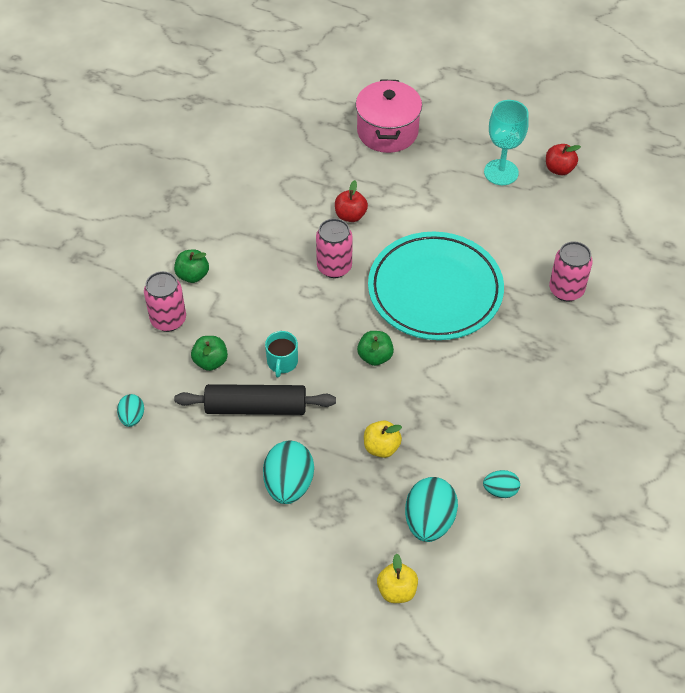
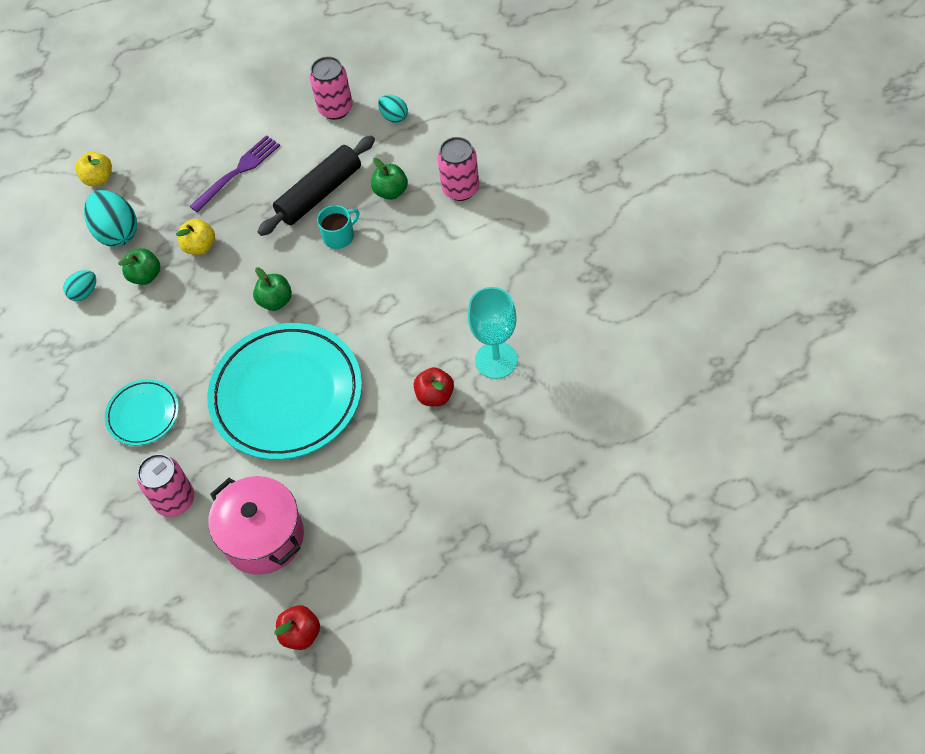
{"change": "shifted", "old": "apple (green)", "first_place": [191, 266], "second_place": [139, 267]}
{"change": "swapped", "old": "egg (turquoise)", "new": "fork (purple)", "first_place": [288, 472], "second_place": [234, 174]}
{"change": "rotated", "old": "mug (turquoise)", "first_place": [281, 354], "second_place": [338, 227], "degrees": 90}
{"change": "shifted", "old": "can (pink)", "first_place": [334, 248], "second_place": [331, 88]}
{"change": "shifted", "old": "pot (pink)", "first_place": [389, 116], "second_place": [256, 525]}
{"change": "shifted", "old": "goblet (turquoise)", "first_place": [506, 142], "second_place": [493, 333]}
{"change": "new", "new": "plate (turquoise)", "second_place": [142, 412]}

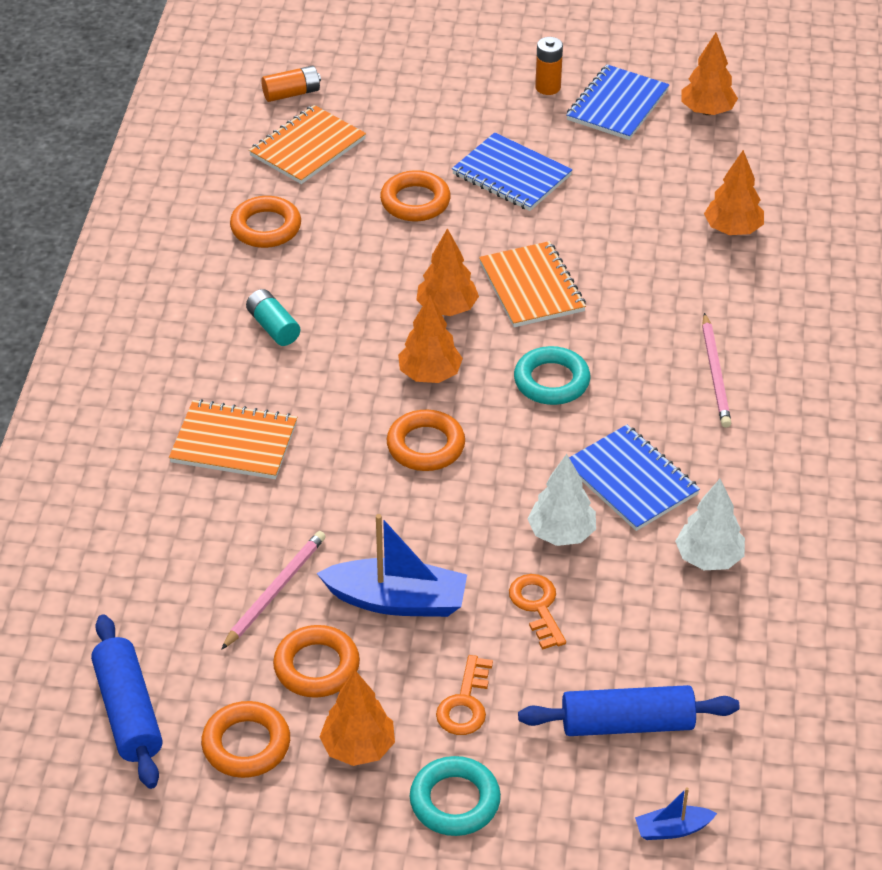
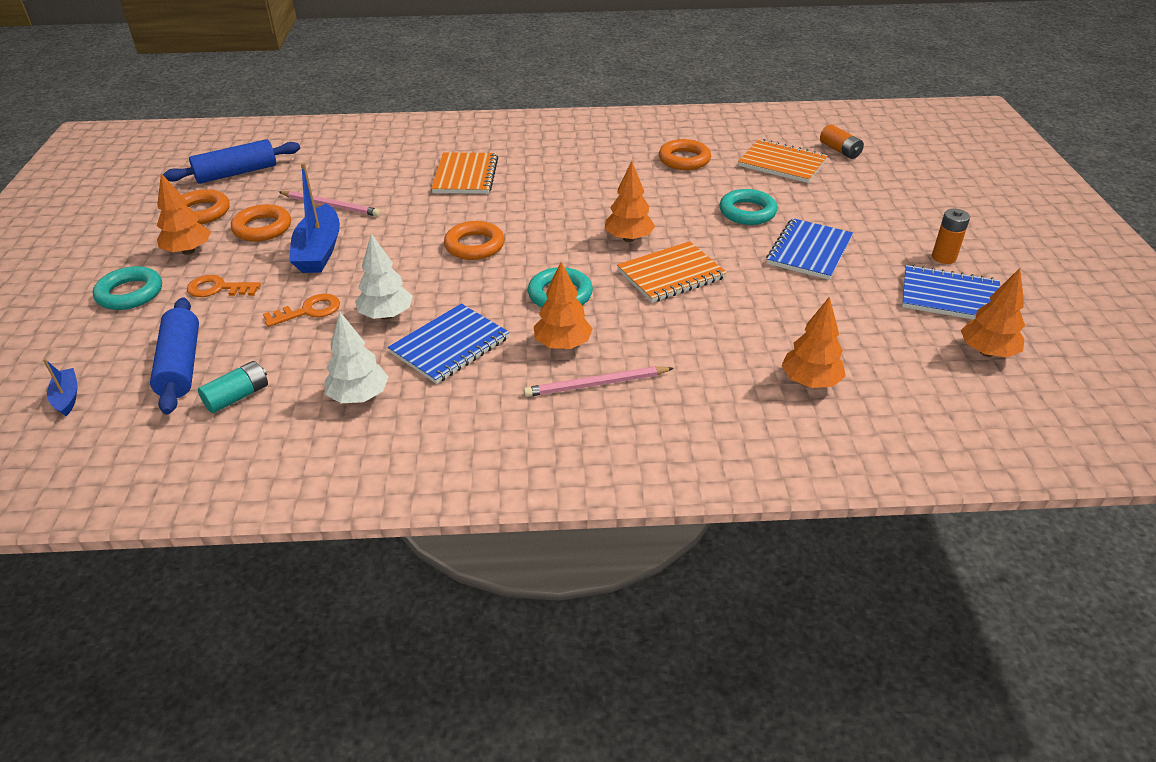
{"change": "shifted", "old": "battery (turquoise)", "first_place": [273, 317], "second_place": [233, 387]}
{"change": "repainted", "old": "ring (orange)", "new": "ring (turquoise)", "first_place": [415, 195], "second_place": [749, 207]}
{"change": "shifted", "old": "tree (orange)", "first_place": [430, 338], "second_place": [563, 305]}

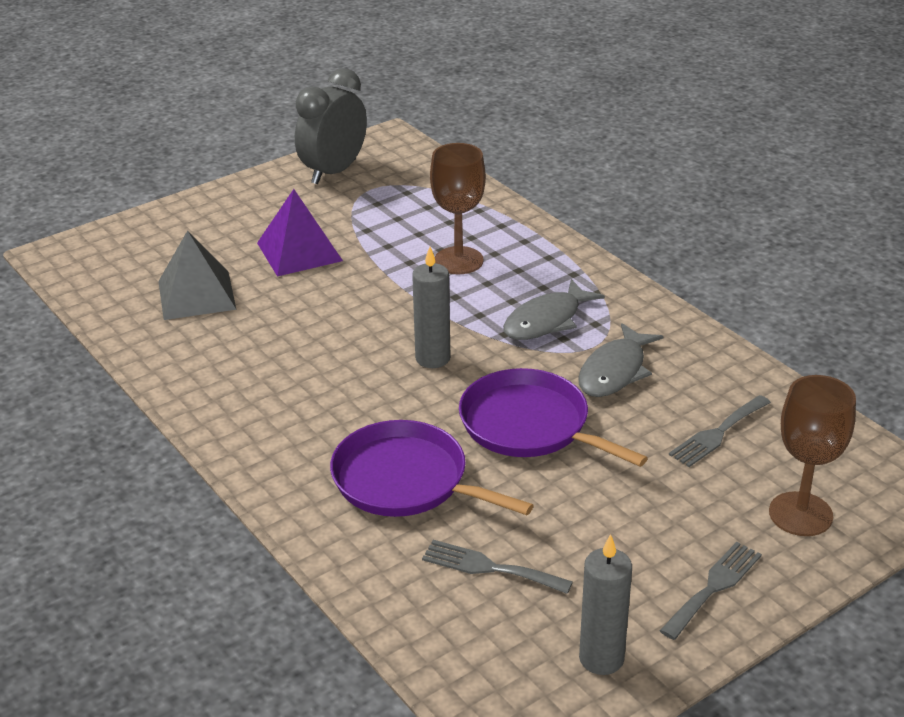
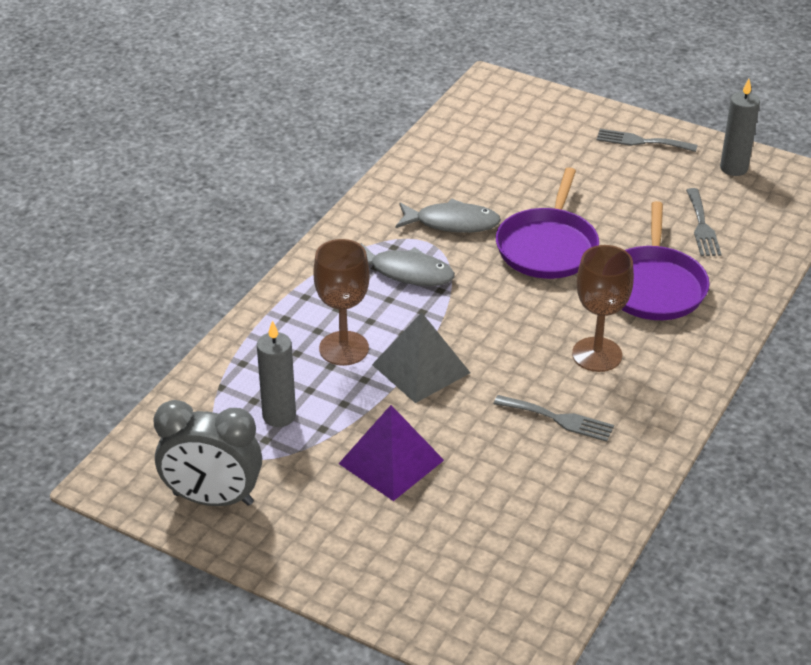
{"change": "shifted", "old": "pyramid (grey)", "first_place": [197, 275], "second_place": [421, 357]}
{"change": "shifted", "old": "candle (grey)", "first_place": [431, 307], "second_place": [276, 373]}
{"change": "shifted", "old": "fork (grey)", "first_place": [720, 431], "second_place": [554, 418]}
{"change": "shifted", "old": "goblet (brown)", "first_place": [812, 455], "second_place": [603, 308]}

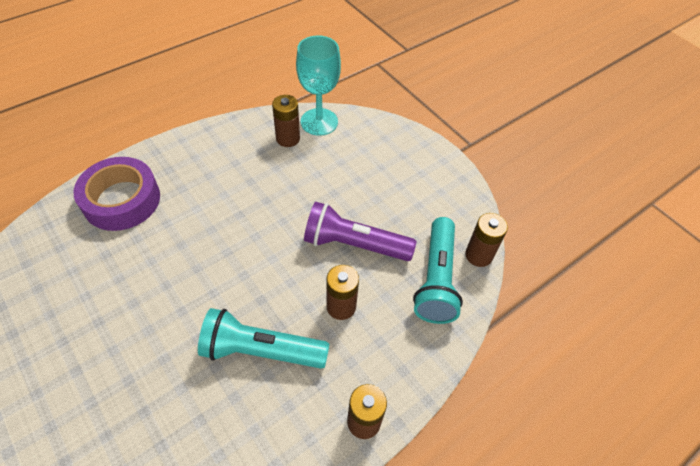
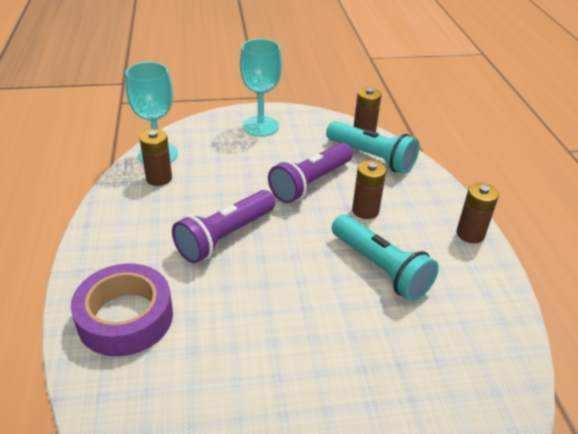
{"change": "rotated", "old": "flashlight (turquoise)", "first_place": [263, 338], "second_place": [385, 257], "degrees": -75}
{"change": "new", "new": "flashlight (purple)", "second_place": [223, 226]}
{"change": "new", "new": "goblet (turquoise)", "second_place": [261, 88]}

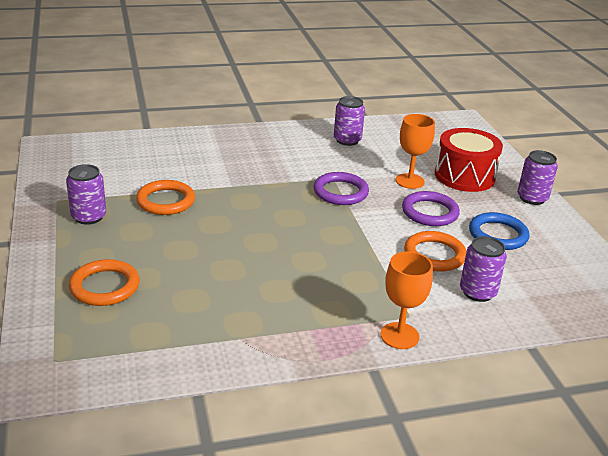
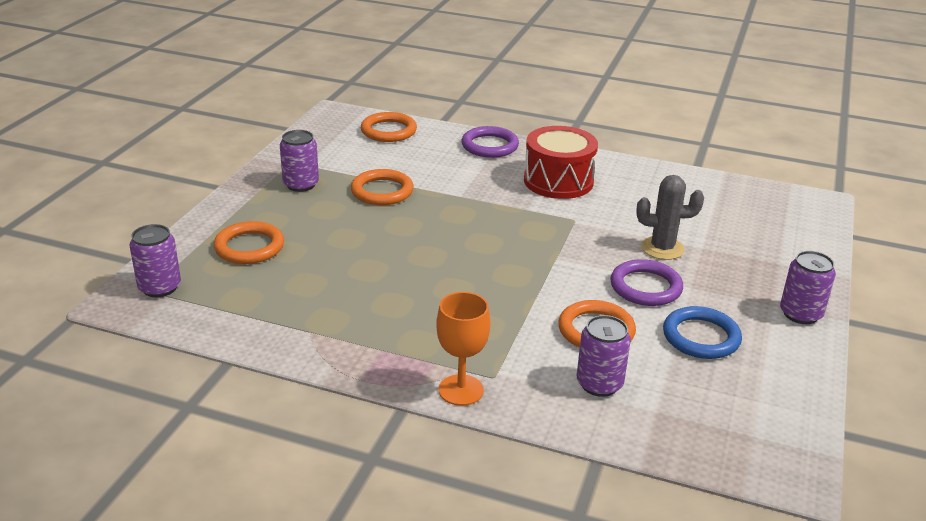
{"change": "shifted", "old": "ring (purple)", "first_place": [341, 188], "second_place": [490, 142]}
{"change": "shifted", "old": "can (purple)", "first_place": [349, 121], "second_place": [155, 260]}
{"change": "swapped", "old": "goblet (orange)", "new": "cactus (grey)", "first_place": [415, 151], "second_place": [670, 217]}
{"change": "shifted", "old": "drum (red)", "first_place": [469, 160], "second_place": [561, 162]}
{"change": "new", "new": "ring (orange)", "second_place": [389, 127]}

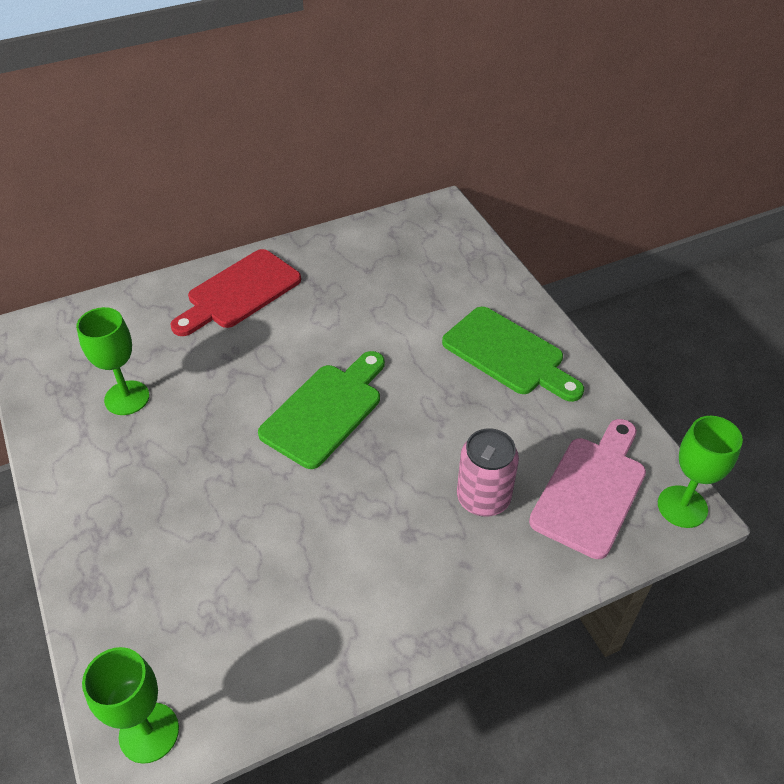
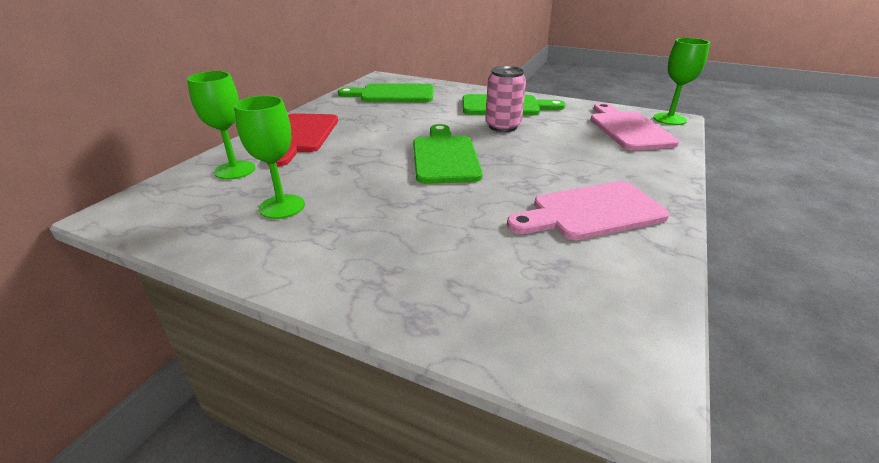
{"change": "shifted", "old": "goblet (green)", "first_place": [130, 705], "second_place": [221, 125]}
{"change": "shifted", "old": "can (pink)", "first_place": [488, 472], "second_place": [505, 99]}
{"change": "new", "new": "cutting board (green)", "second_place": [386, 92]}
{"change": "new", "new": "cutting board (pink)", "second_place": [588, 210]}

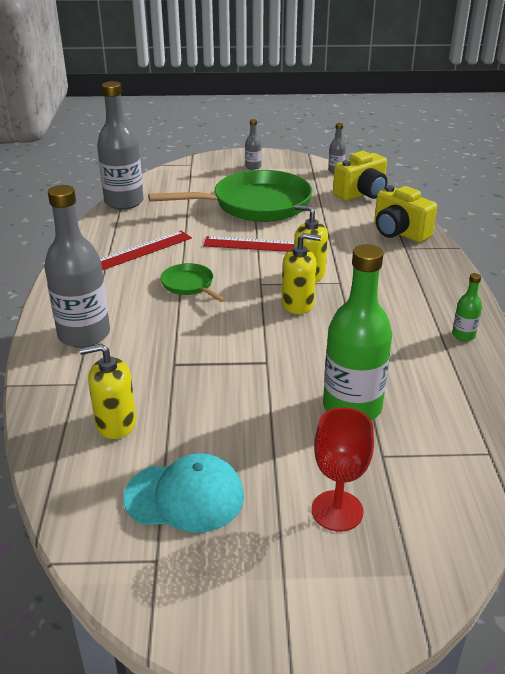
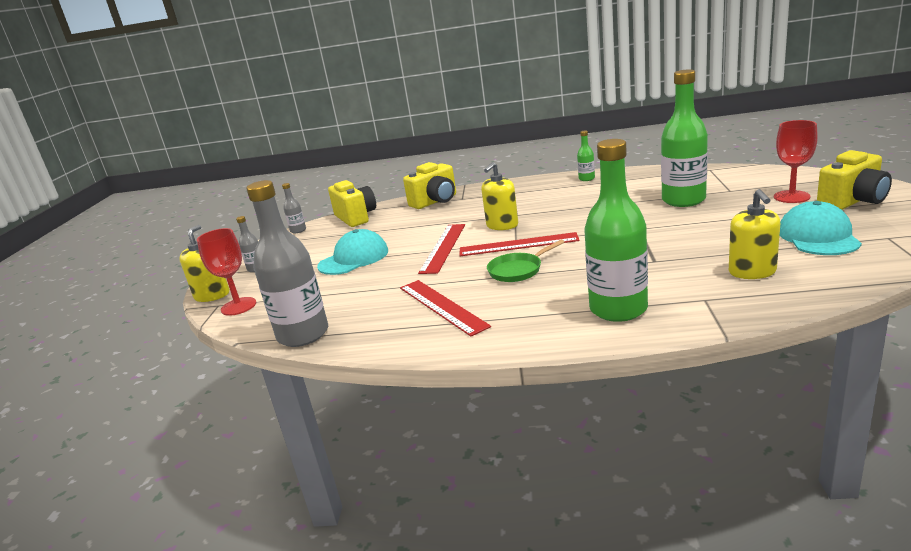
{"change": "repainted", "old": "bottle (grey)", "new": "bottle (green)", "first_place": [77, 266], "second_place": [616, 230]}
{"change": "swapped", "old": "pan (green)", "new": "cap (turquoise)", "first_place": [230, 196], "second_place": [352, 252]}
{"change": "shifted", "old": "soap dispenser (yellow)", "first_place": [301, 273], "second_place": [204, 263]}
{"change": "new", "new": "goblet (red)", "second_place": [226, 272]}
{"change": "new", "new": "ruler (red)", "second_place": [520, 244]}
{"change": "new", "new": "camera (yellow)", "second_place": [854, 180]}

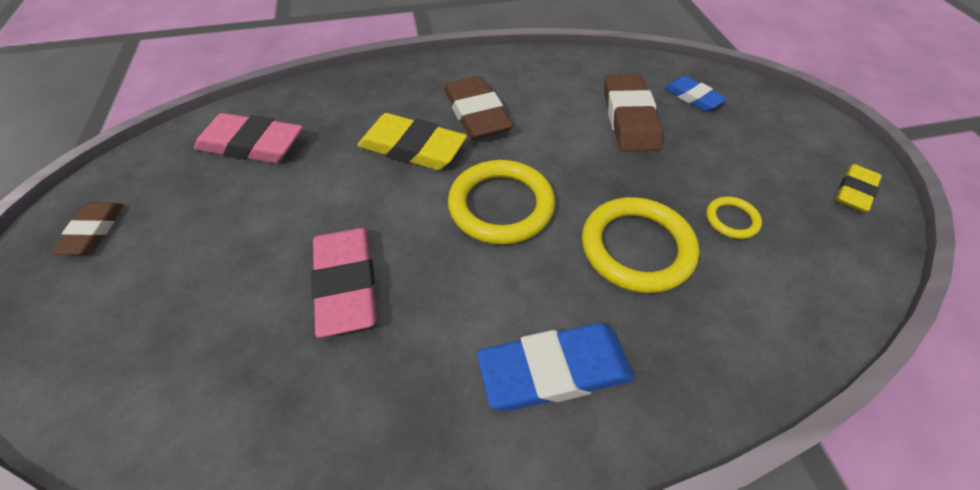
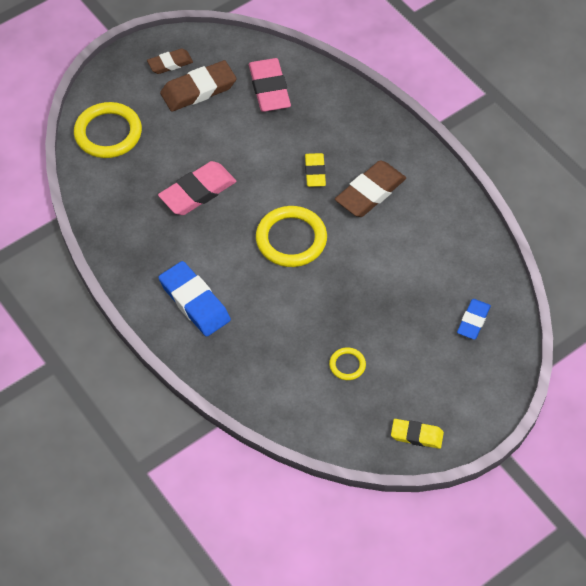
{"change": "scaled", "old": "eraser (yellow)", "first_place": [412, 141], "second_place": [315, 170], "factor": 0.6}
{"change": "shifted", "old": "ring (yellow)", "first_place": [640, 245], "second_place": [108, 130]}
{"change": "shifted", "old": "eraser (brown)", "first_place": [633, 113], "second_place": [198, 86]}

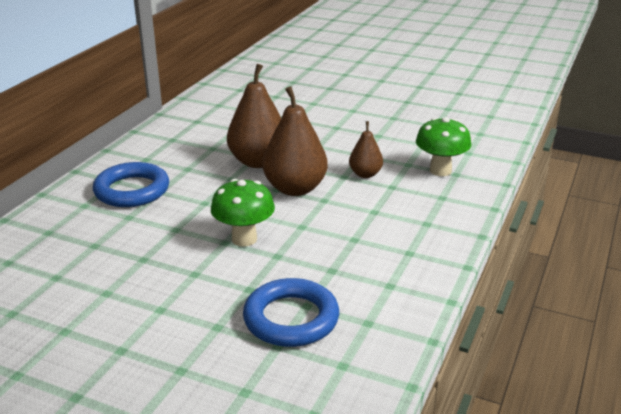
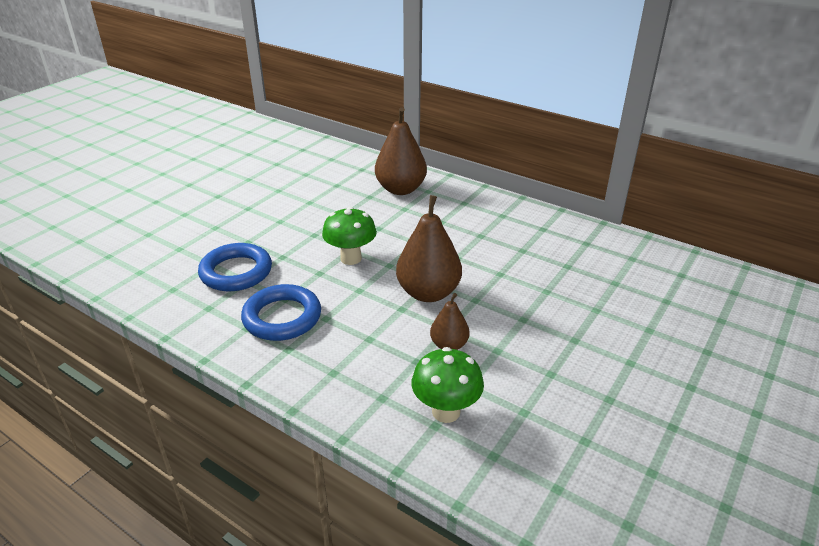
{"change": "shifted", "old": "ring (blue)", "first_place": [131, 184], "second_place": [281, 312]}
{"change": "shifted", "old": "pear (brown)", "first_place": [254, 116], "second_place": [401, 151]}

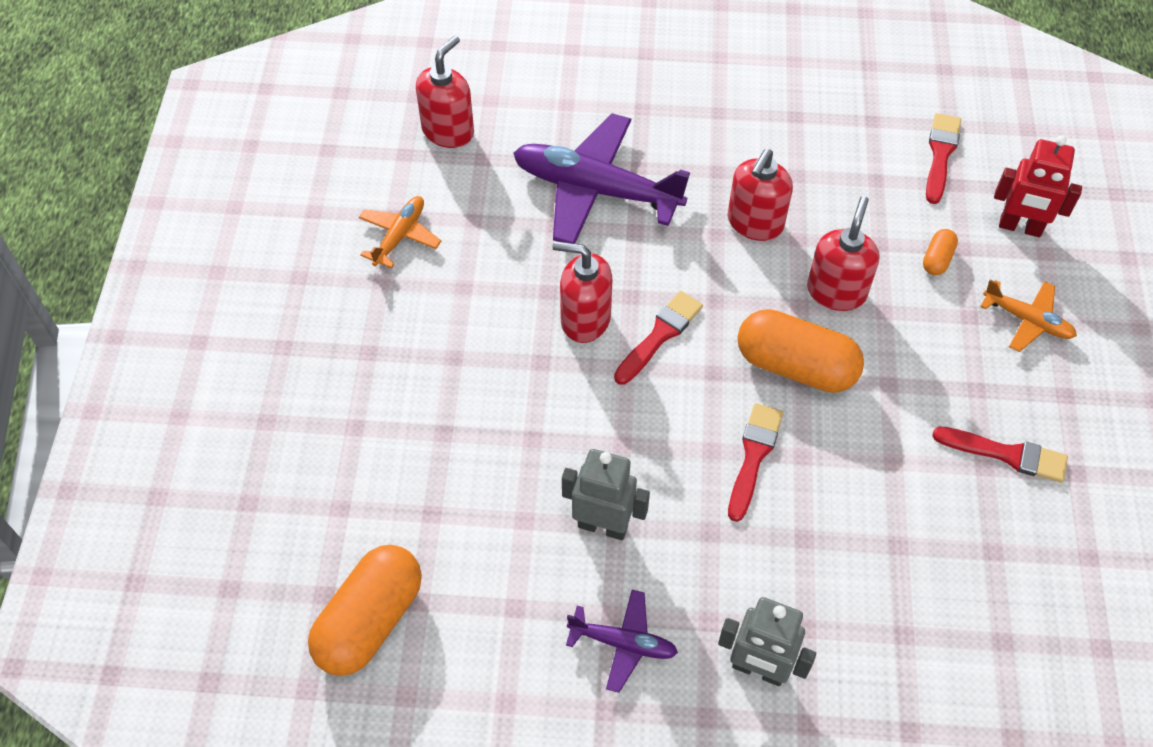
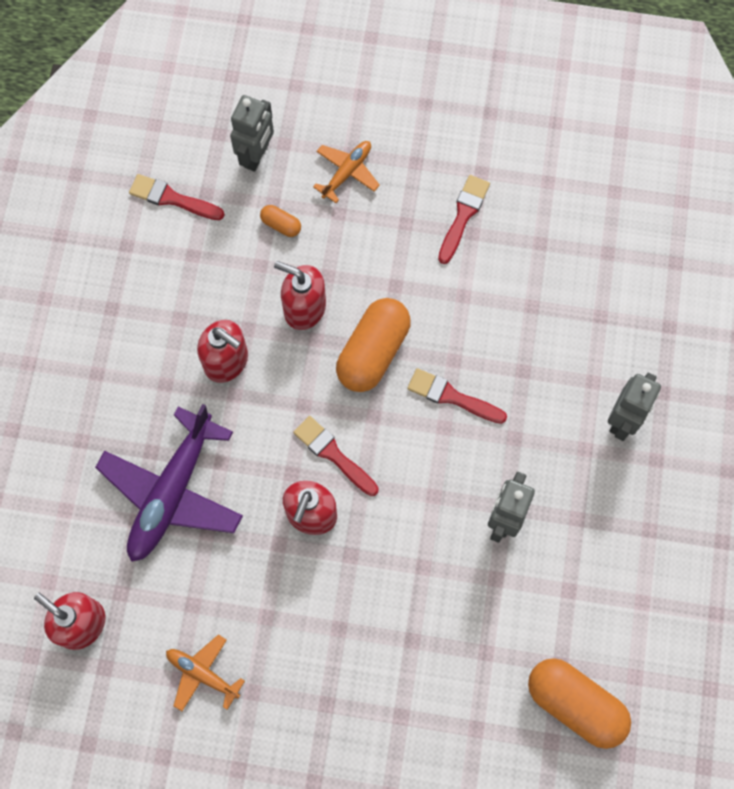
{"change": "gone", "old": "plane (purple)", "first_place": [622, 641]}
{"change": "repainted", "old": "robot (red)", "new": "robot (grey)", "first_place": [1038, 186], "second_place": [252, 133]}

